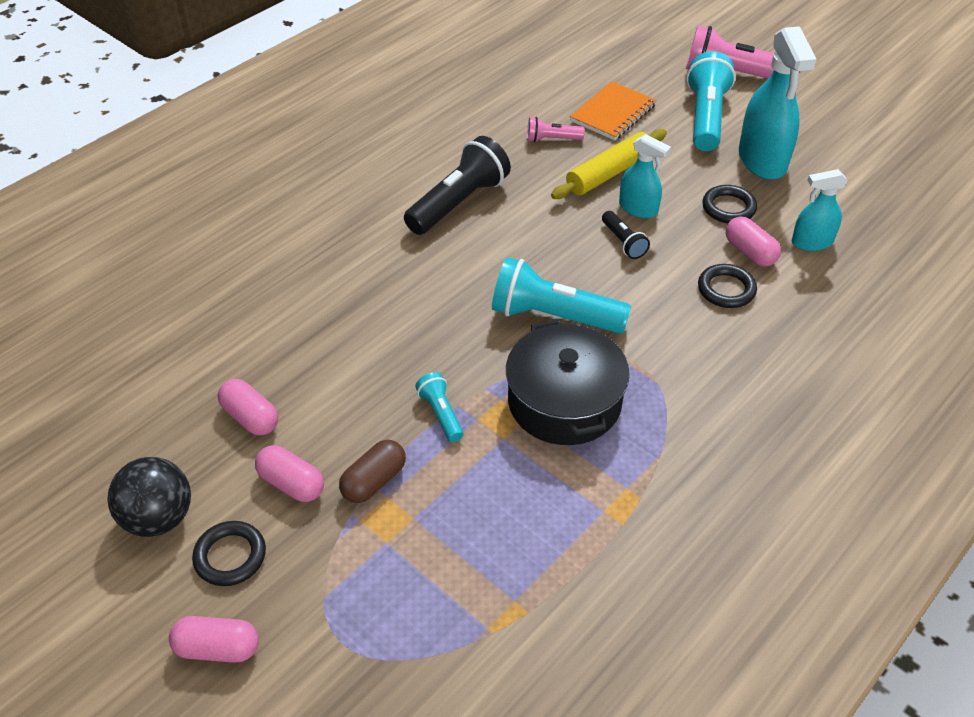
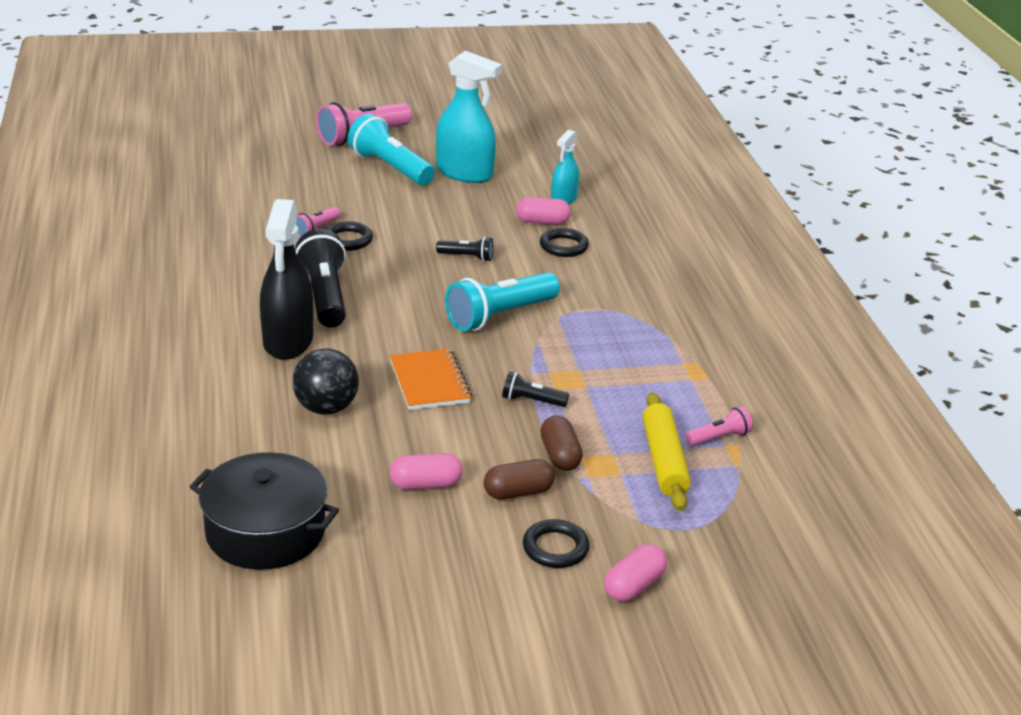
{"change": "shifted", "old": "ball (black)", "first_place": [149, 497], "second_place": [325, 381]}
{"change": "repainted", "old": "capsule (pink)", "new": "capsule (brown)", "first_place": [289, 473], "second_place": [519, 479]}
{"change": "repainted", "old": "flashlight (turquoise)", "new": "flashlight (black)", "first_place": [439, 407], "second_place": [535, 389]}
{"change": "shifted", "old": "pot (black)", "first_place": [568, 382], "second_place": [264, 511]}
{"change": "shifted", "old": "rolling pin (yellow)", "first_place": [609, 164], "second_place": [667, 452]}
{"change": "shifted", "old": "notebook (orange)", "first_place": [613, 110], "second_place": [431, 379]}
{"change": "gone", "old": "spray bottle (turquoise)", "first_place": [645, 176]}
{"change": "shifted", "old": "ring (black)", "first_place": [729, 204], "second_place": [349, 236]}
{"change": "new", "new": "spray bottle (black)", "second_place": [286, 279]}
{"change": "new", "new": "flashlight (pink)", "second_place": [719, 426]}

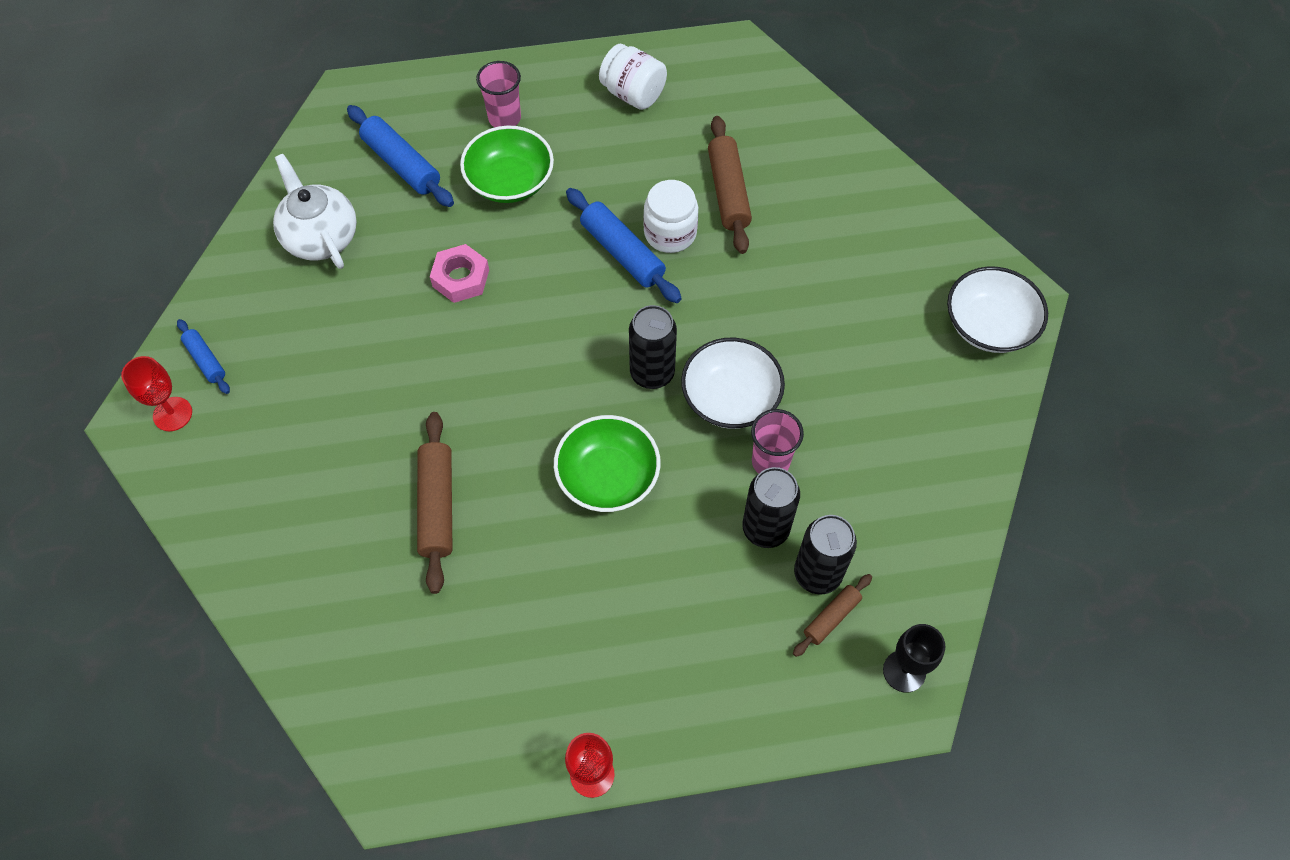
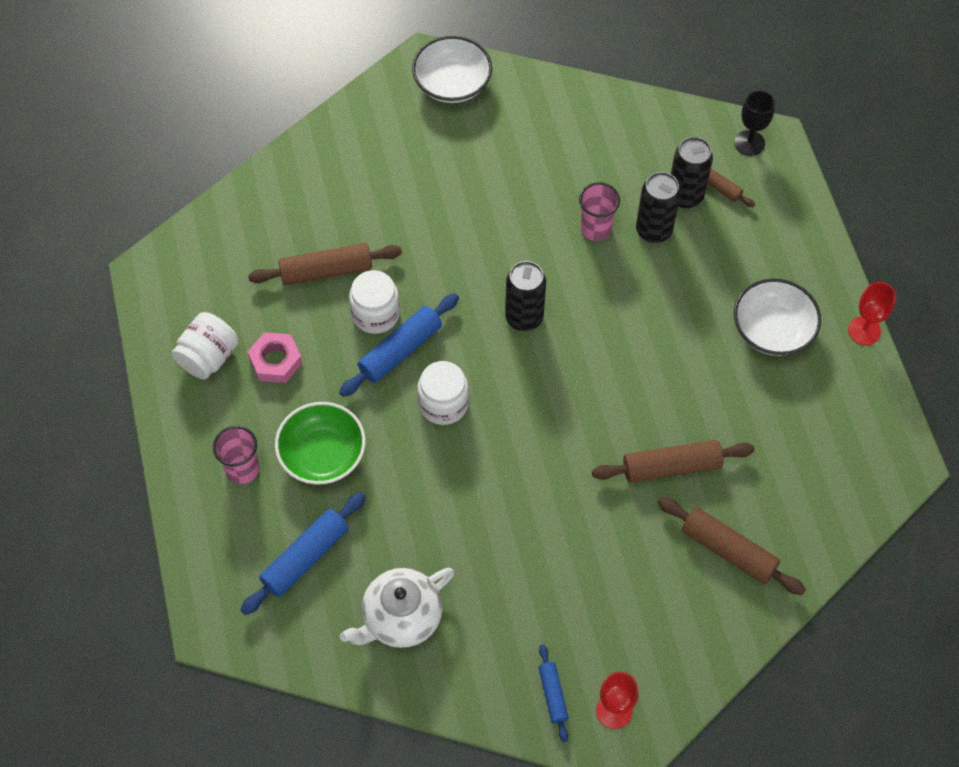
{"change": "rotated", "old": "rolling pin (blue)", "first_place": [203, 356], "second_place": [554, 693], "degrees": -60}
{"change": "shifted", "old": "nut (pink)", "first_place": [459, 273], "second_place": [275, 357]}
{"change": "gone", "old": "bowl (green)", "first_place": [607, 463]}
{"change": "shifted", "old": "bowl (white)", "first_place": [733, 383], "second_place": [777, 317]}
{"change": "new", "new": "jar (white)", "second_place": [443, 393]}
{"change": "new", "new": "rolling pin (brown)", "second_place": [731, 546]}

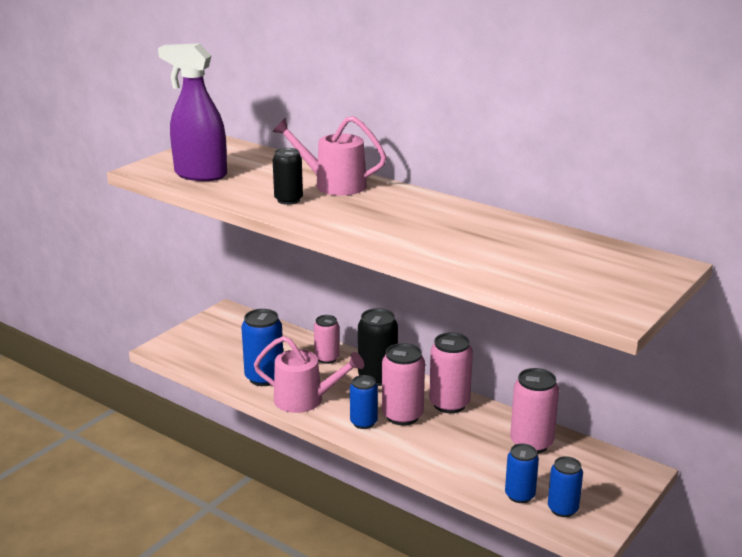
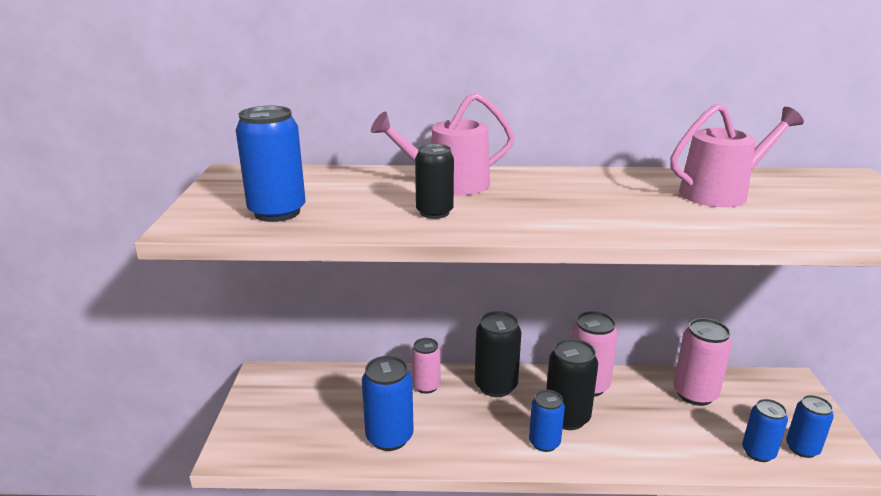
{"change": "swapped", "old": "spray bottle (purple)", "new": "can (blue)", "first_place": [192, 112], "second_place": [271, 164]}
{"change": "shifted", "old": "watering can (pink)", "first_place": [309, 374], "second_place": [737, 155]}
{"change": "repainted", "old": "can (pink)", "new": "can (black)", "first_place": [403, 384], "second_place": [572, 384]}

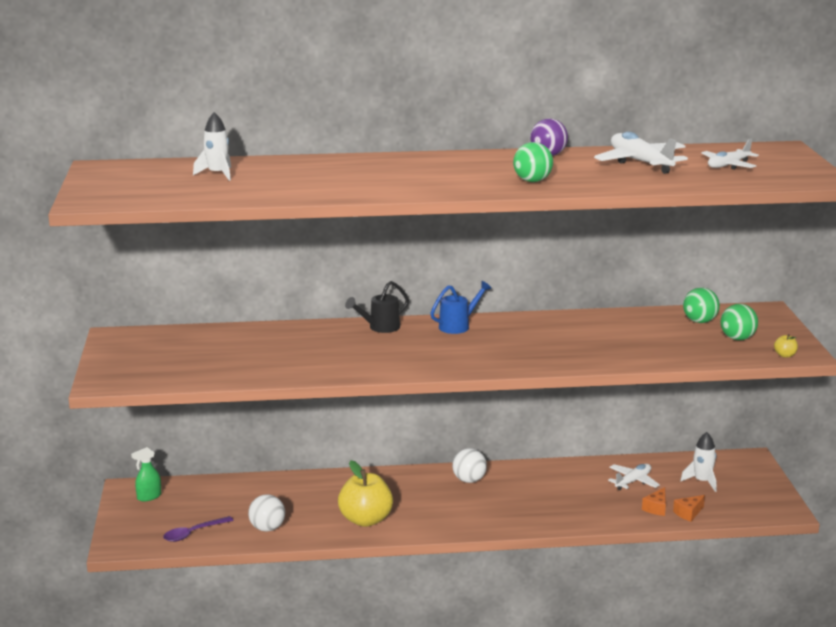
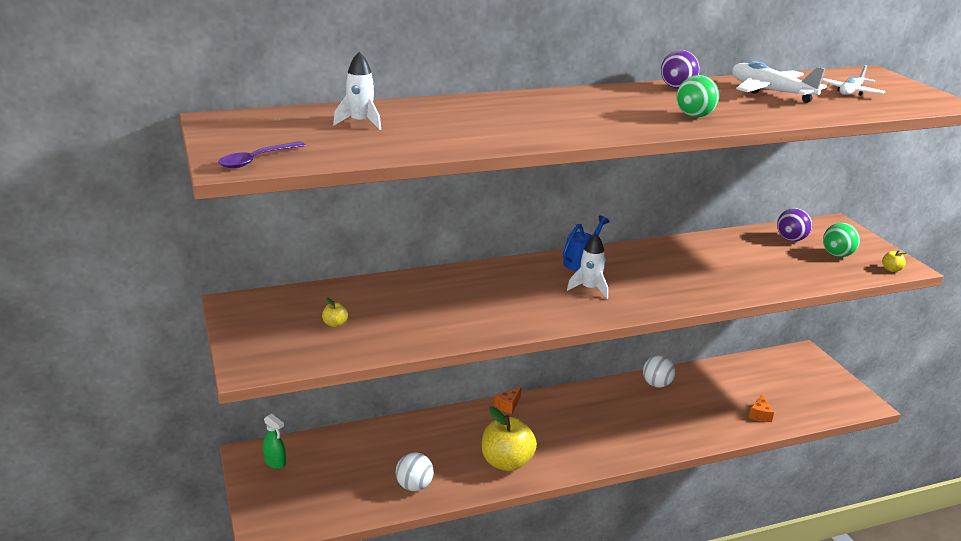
{"change": "rotated", "old": "spray bottle (green)", "first_place": [146, 474], "second_place": [274, 441], "degrees": -90}
{"change": "shifted", "old": "spoon (purple)", "first_place": [198, 529], "second_place": [262, 154]}
{"change": "gone", "old": "watering can (black)", "first_place": [377, 307]}
{"change": "shifted", "old": "ball (white)", "first_place": [469, 465], "second_place": [659, 372]}
{"change": "gone", "old": "plane (white)", "first_place": [634, 477]}
{"change": "shifted", "old": "cheese (orange)", "first_place": [689, 508], "second_place": [507, 400]}
{"change": "shifted", "old": "rocket (white)", "first_place": [698, 462], "second_place": [587, 266]}
{"change": "repainted", "old": "ball (green)", "new": "ball (purple)", "first_place": [701, 305], "second_place": [794, 224]}
{"change": "new", "new": "apple (yellow)", "second_place": [335, 312]}

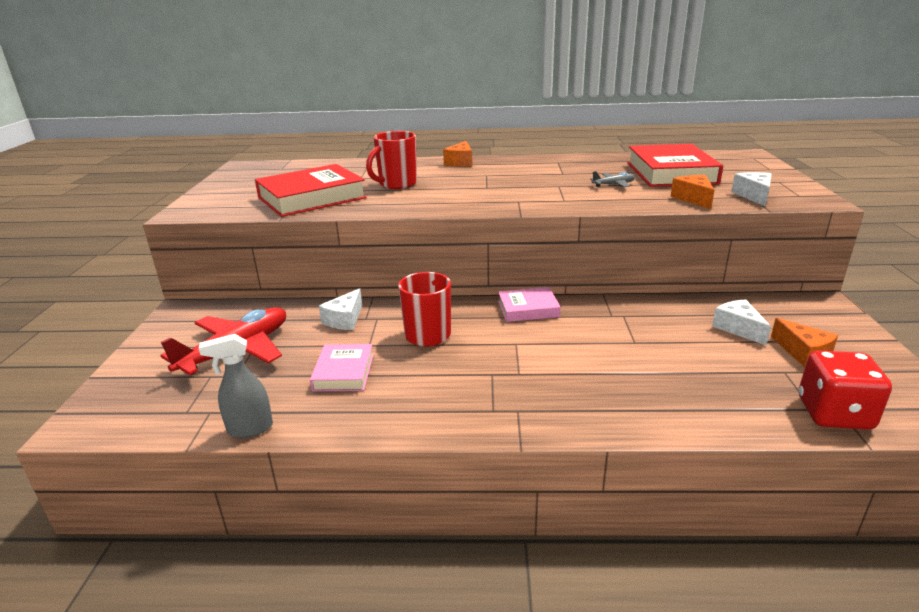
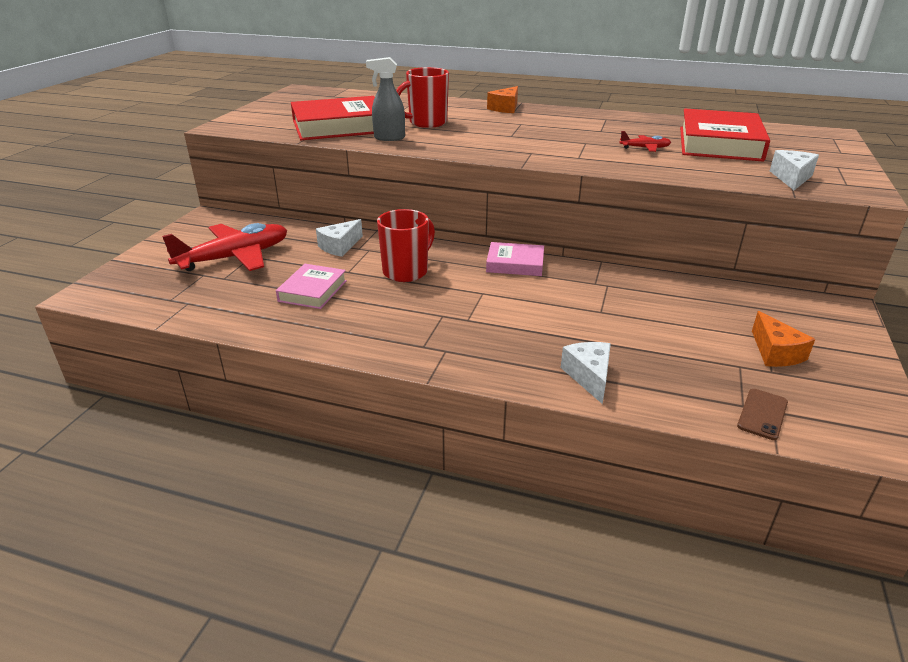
{"change": "shifted", "old": "spray bottle (grey)", "first_place": [236, 386], "second_place": [385, 99]}
{"change": "repainted", "old": "plane (grey)", "new": "plane (red)", "first_place": [612, 179], "second_place": [645, 141]}
{"change": "gone", "old": "cheese (orange)", "first_place": [692, 192]}
{"change": "shifted", "old": "cheese (white)", "first_place": [741, 322], "second_place": [586, 373]}
{"change": "swapped", "old": "dice (red)", "new": "phone (brown)", "first_place": [845, 390], "second_place": [762, 414]}

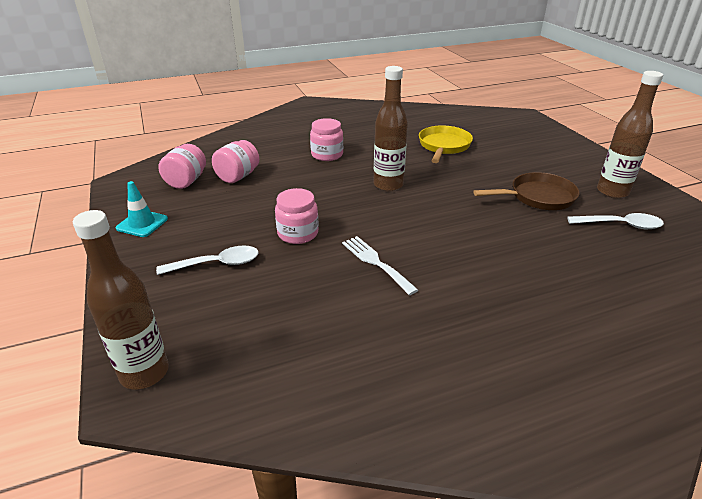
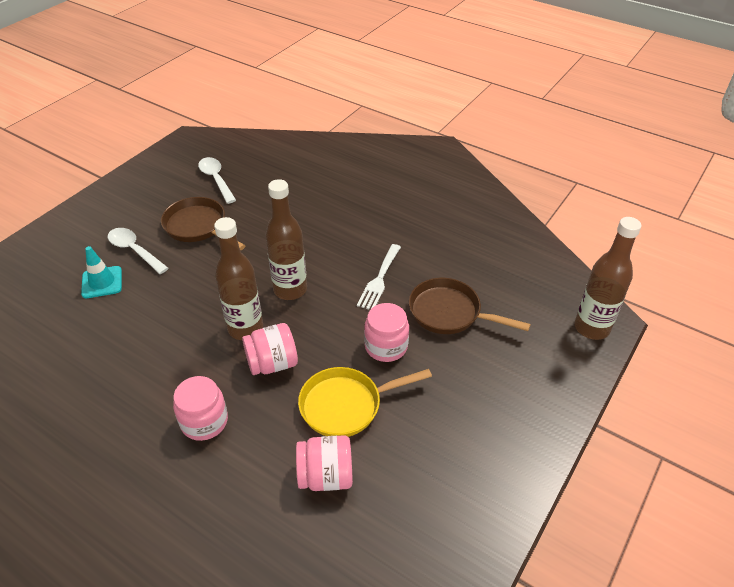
{"change": "shifted", "old": "traffic cone (turquoise)", "first_place": [142, 209], "second_place": [101, 272]}
{"change": "shifted", "old": "spoon (white)", "first_place": [207, 260], "second_place": [138, 251]}
{"change": "shifted", "old": "jar (pink)", "first_place": [182, 166], "second_place": [270, 349]}
{"change": "shifted", "old": "pan (yellow)", "first_place": [446, 144], "second_place": [365, 402]}
{"change": "shifted", "old": "bottle (brown)", "first_place": [630, 135], "second_place": [286, 239]}
{"change": "new", "new": "pan (brown)", "second_place": [470, 306]}

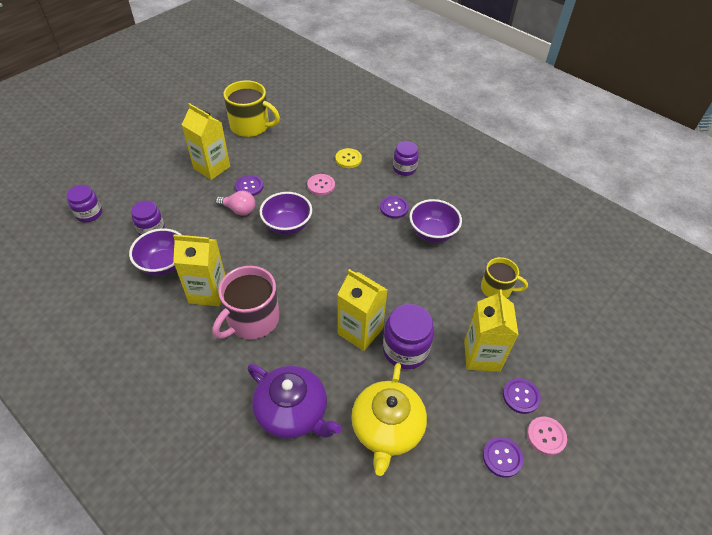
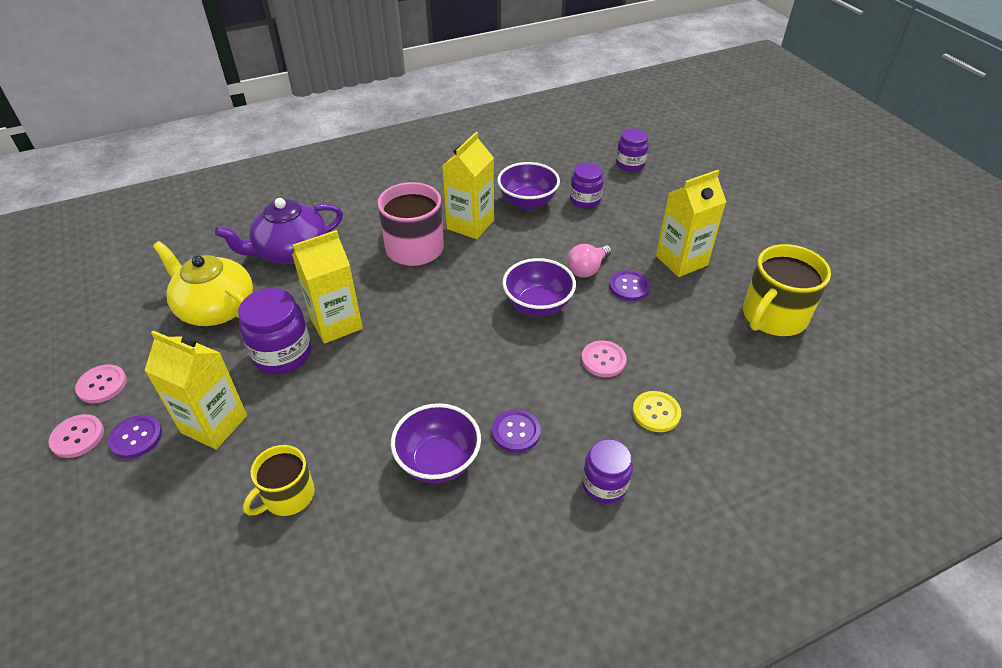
{"change": "repainted", "old": "button (purple)", "new": "button (pink)", "first_place": [503, 457], "second_place": [101, 383]}

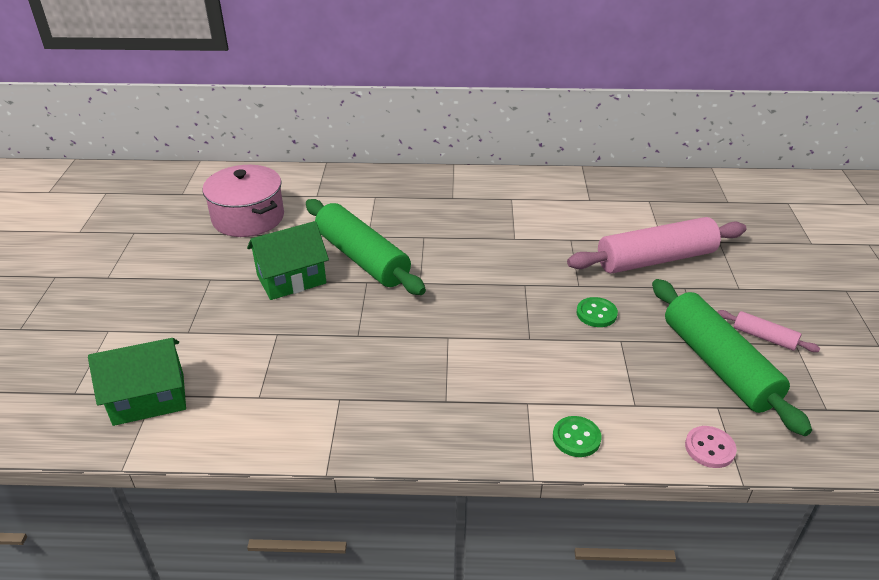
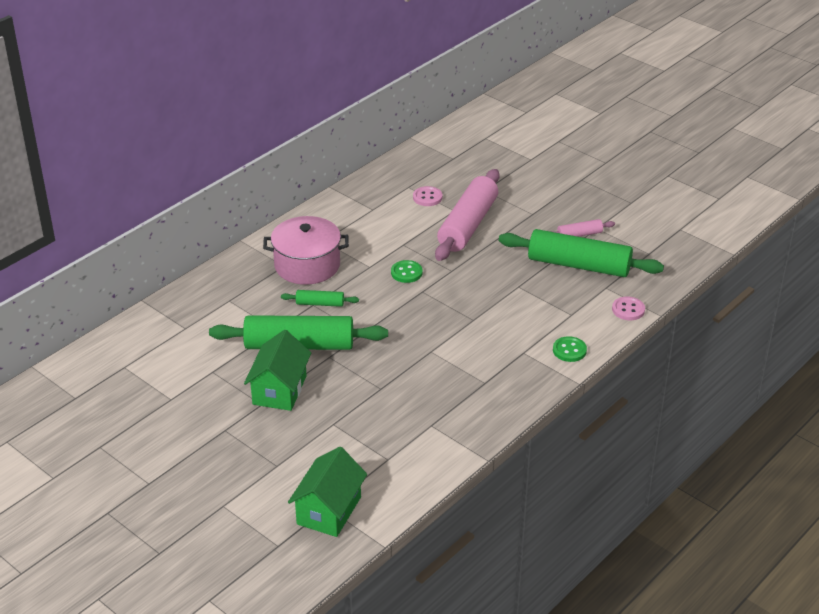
{"change": "shifted", "old": "pot (pink)", "first_place": [243, 201], "second_place": [306, 250]}
{"change": "shifted", "old": "button (green)", "first_place": [597, 312], "second_place": [407, 271]}
{"change": "new", "new": "rolling pin (green)", "second_place": [320, 298]}
{"change": "new", "new": "button (pink)", "second_place": [428, 196]}

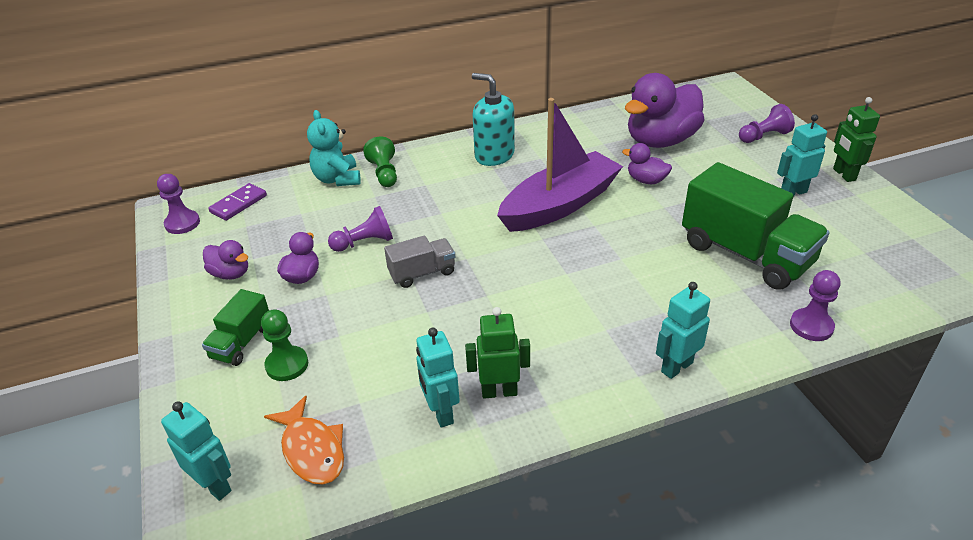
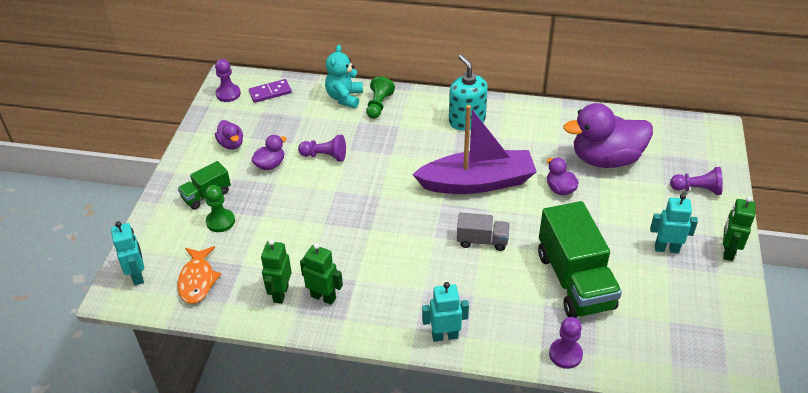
{"change": "shifted", "old": "truck (grey)", "first_place": [419, 262], "second_place": [483, 231]}
{"change": "repainted", "old": "robot (turquoise)", "new": "robot (green)", "first_place": [438, 378], "second_place": [276, 271]}

